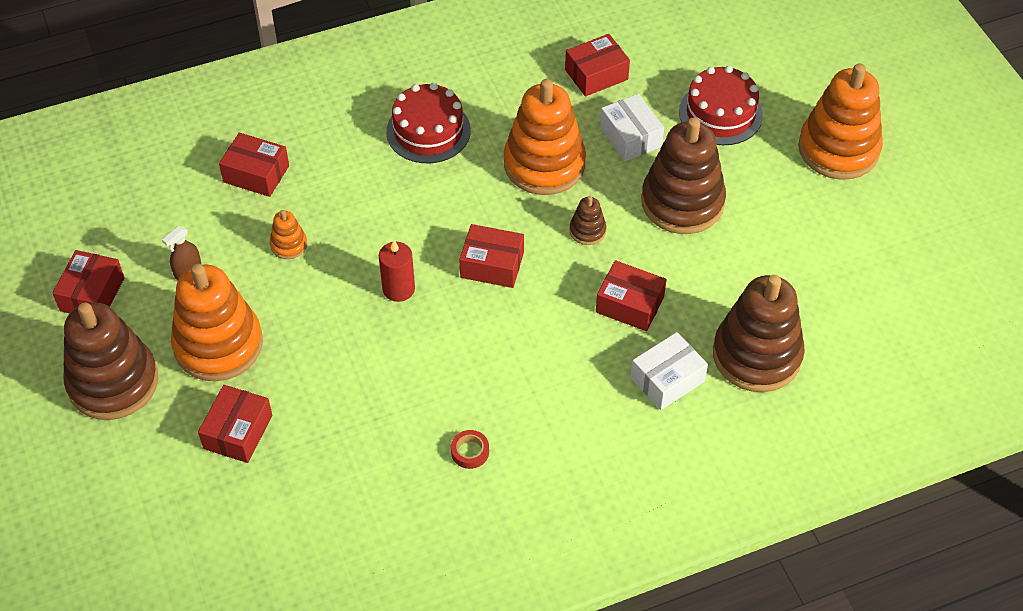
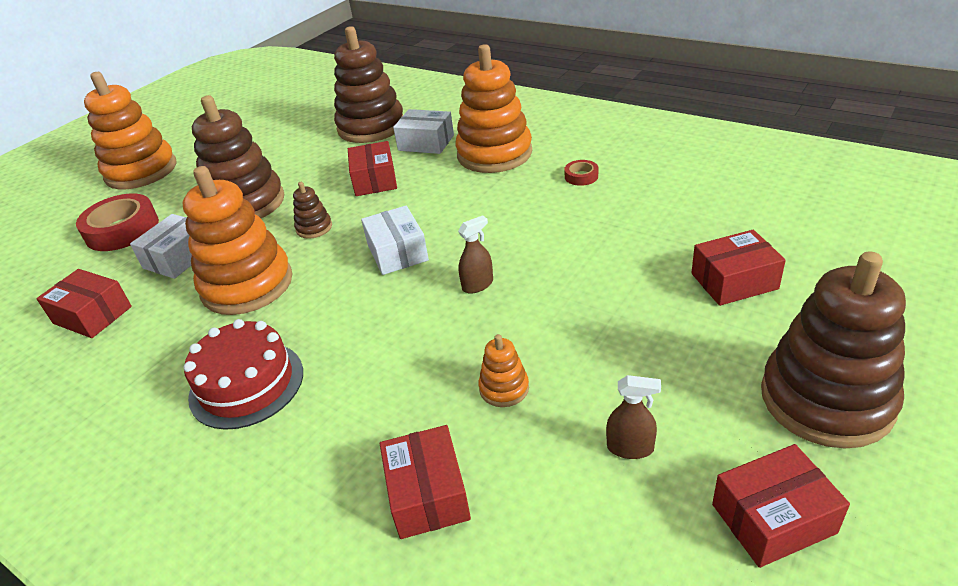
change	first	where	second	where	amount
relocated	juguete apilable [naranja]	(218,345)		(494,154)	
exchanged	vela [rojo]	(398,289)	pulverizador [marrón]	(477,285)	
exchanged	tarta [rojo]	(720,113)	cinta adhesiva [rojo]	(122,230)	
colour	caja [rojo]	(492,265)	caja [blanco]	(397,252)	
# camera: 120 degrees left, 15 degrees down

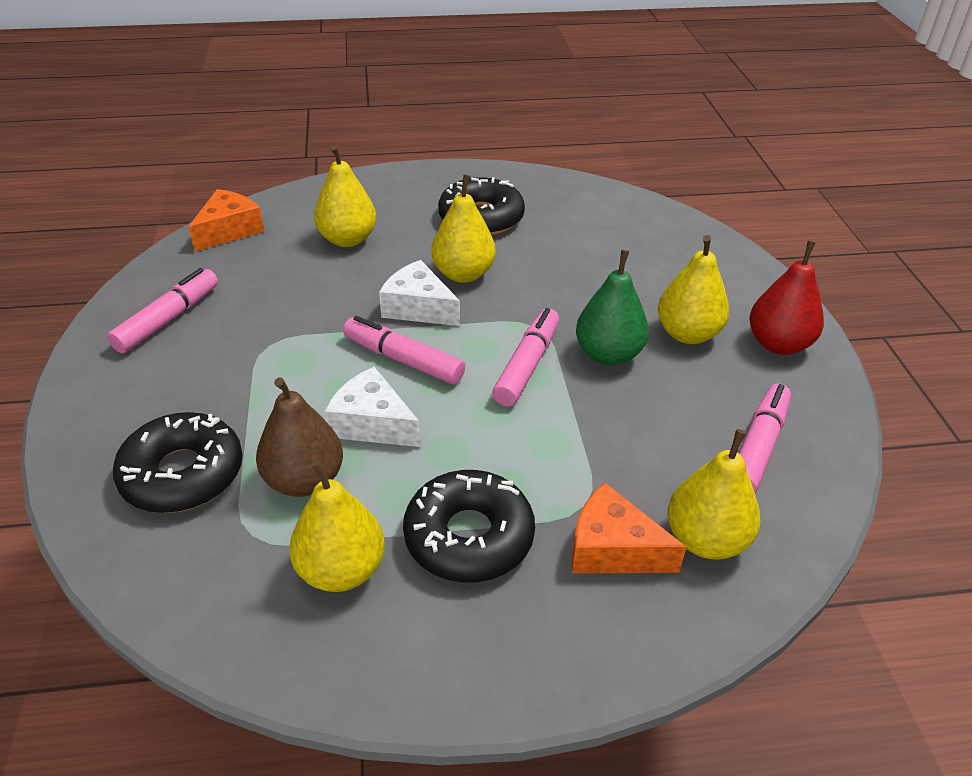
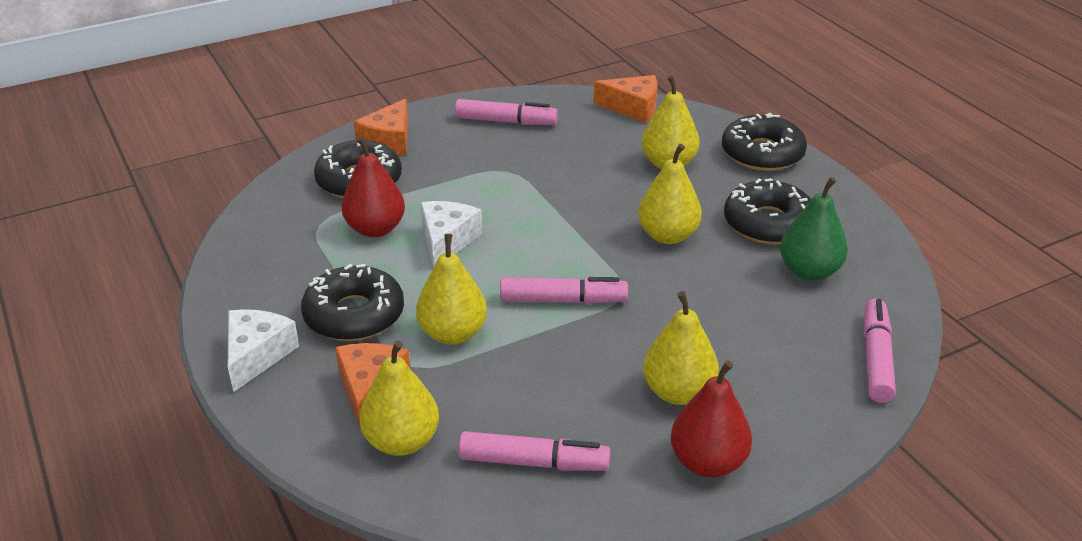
change	first	where	second	where	amount
appeared			queso [naranja]	(389,140)	
appeared			rosquilla [negro]	(762,153)	
relocated	pera [amarillo]	(341,570)		(453,334)	
relocated	rotulador [rosa]	(403,360)		(876,358)	
relocated	queso [blanco]	(418,308)		(257,355)	
relocated	pera [verde]	(608,354)		(809,271)	
colour	pera [marrón]	(304,480)	pera [rojo]	(375,229)	
# camera: 70 degrees right, 5 degrees down

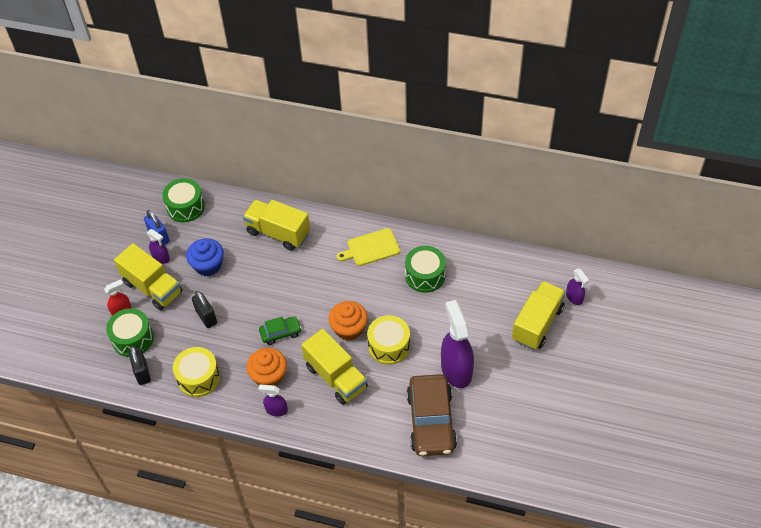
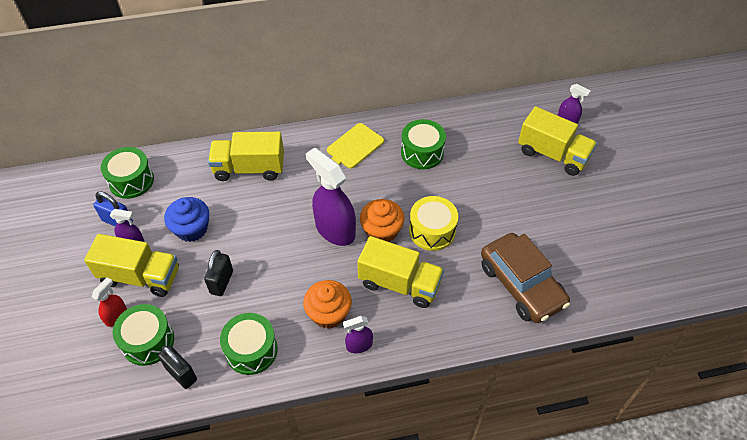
change	first	where	second	where	amount
missing	coche [verde]	(280,333)			
relocated	pulverizador [morado]	(456,369)		(334,229)	
colour	tambor [amarillo]	(198,378)	tambor [verde]	(251,350)	
spun	candado [negro]	(206,317)		(221,282)	75 degrees clockwise
spun	camión [amarillo]	(537,324)		(553,154)	120 degrees clockwise
# camera: 30 degrees left, 0 degrees up

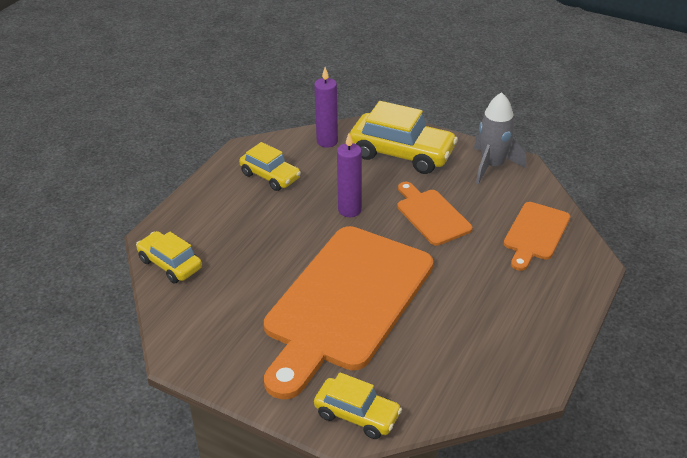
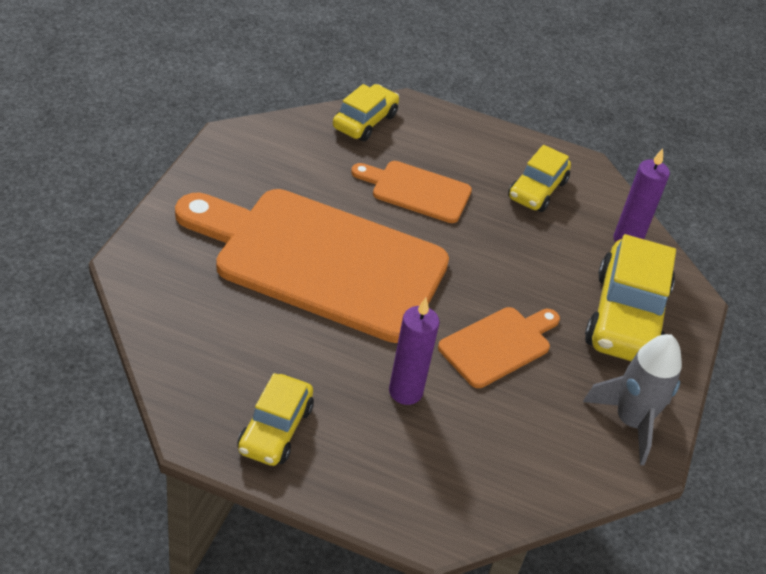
change	first	where	second	where	amount
relocated	coche [amarillo]	(357,415)		(275,429)	
relocated	vela [morado]	(349,210)		(405,391)	
relocated	tabla de cortar [naranja]	(535,234)		(416,190)	
# camera: 75 degrees right, 5 degrees up

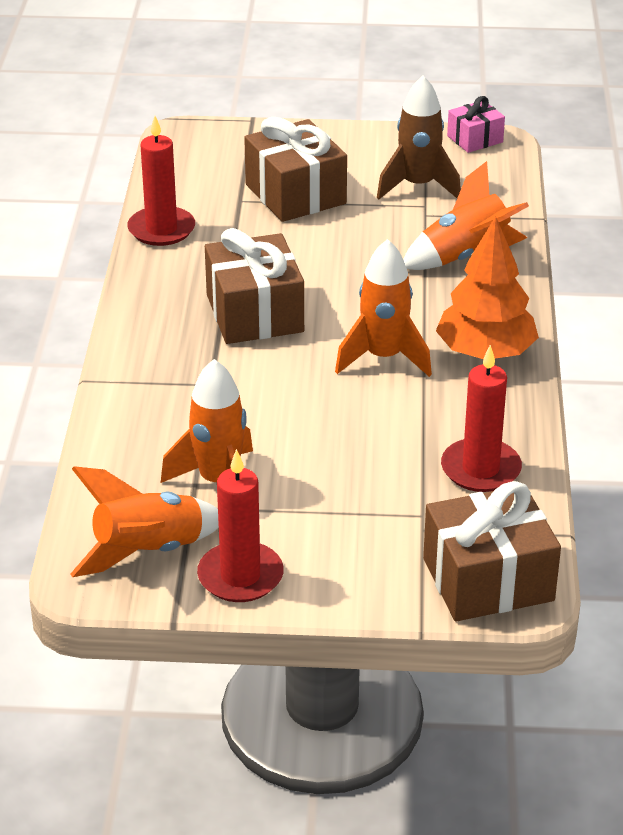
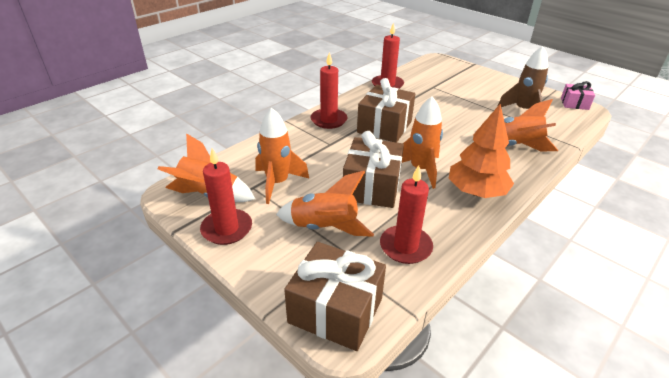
change	first	where	second	where	amount
appeared			cohete [naranja]	(324,228)	
appeared			vela [rojo]	(328,120)	
relocated	regalo [marrón]	(295,194)		(372,187)	
# camera: 40 degrees right, 0 degrees up

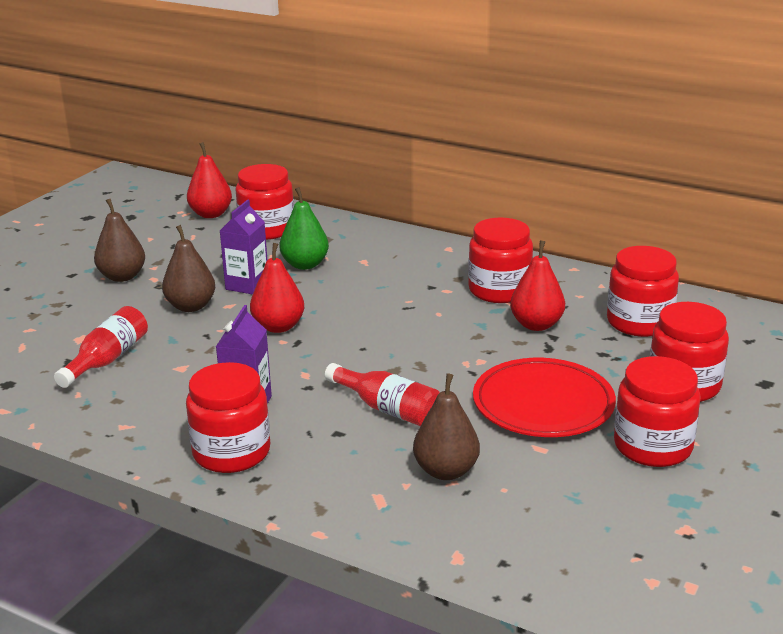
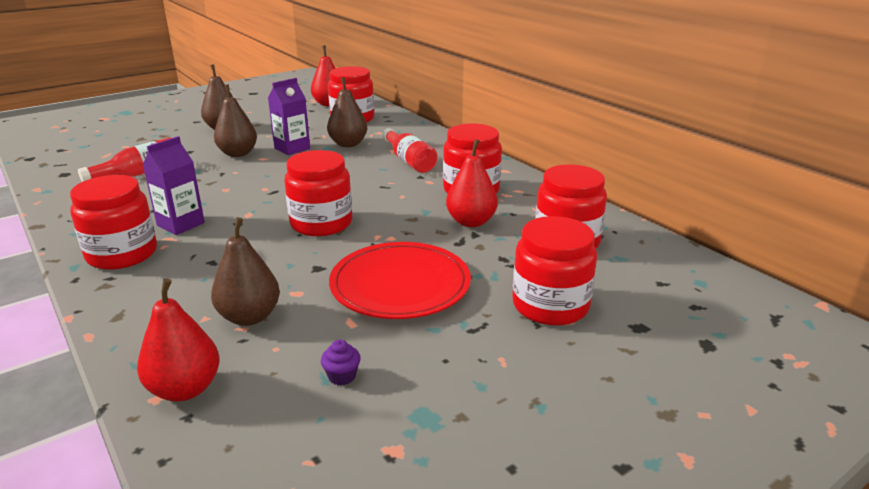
change	first	where	second	where	amount
appeared			magdalena [morado]	(342,376)	
relocated	pera [rojo]	(278,327)		(185,389)	
relocated	botella [rojo]	(388,409)		(409,161)	
relocated	tarro [rojo]	(652,446)		(321,223)	
colour	pera [verde]	(305,264)	pera [marrón]	(348,144)	
# camera: 25 degrees right, 0 degrees up

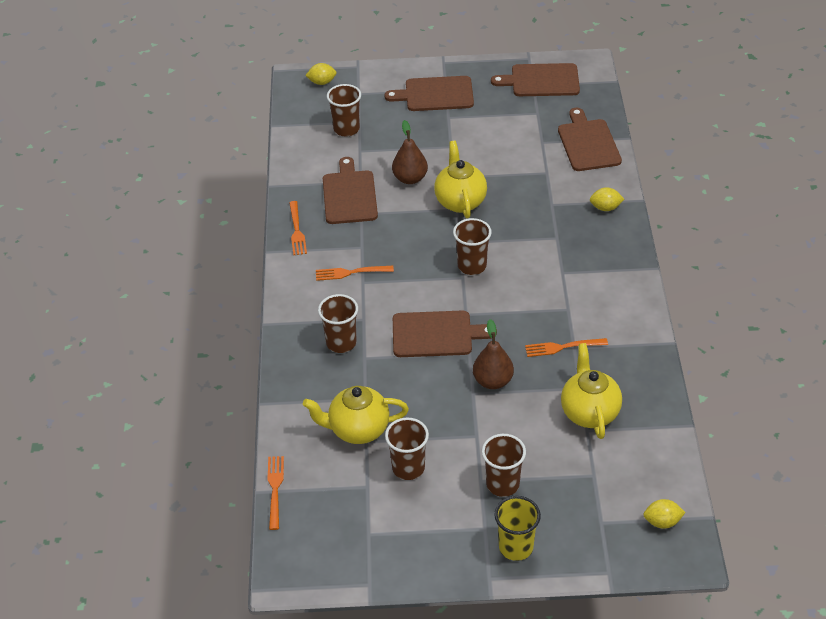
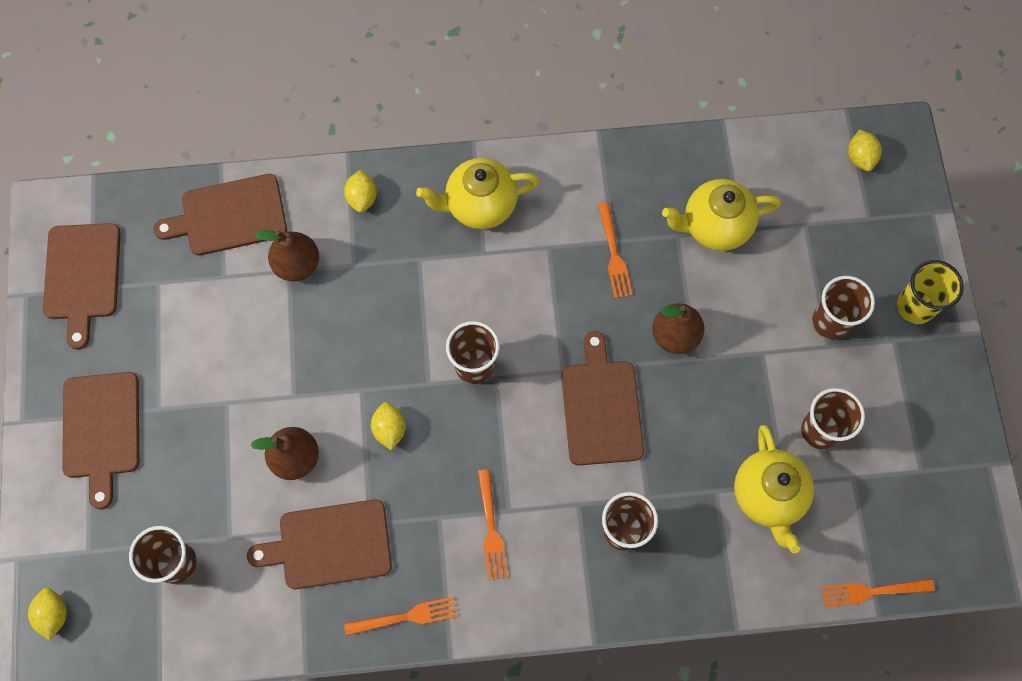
change	first	where	second	where	amount
appeared			pera [marrón]	(297,264)	
appeared			limón [amarillo]	(389,429)	
relocated	tetera [amarillo]	(460,201)		(480,205)	
# camera: 95 degrees left, 25 degrees up

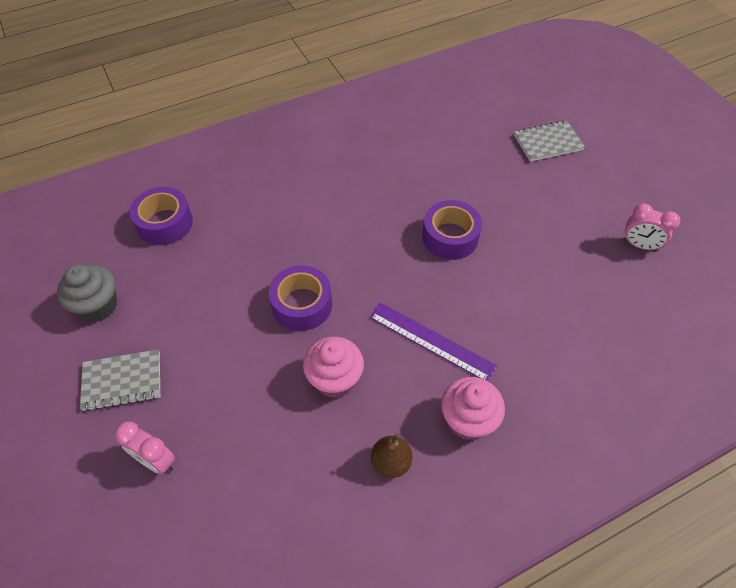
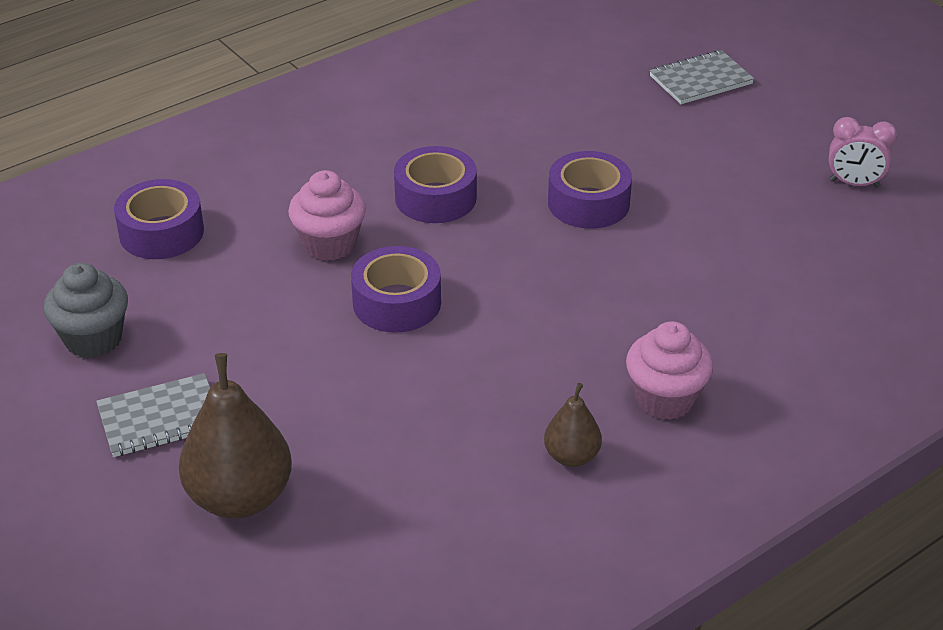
change	first	where	second	where	amount
missing	regla [morado]	(431,341)			
appeared			cinta adhesiva [morado]	(435,198)	
relocated	magdalena [rosa]	(335,379)		(329,244)	
exchanged	despertador [rosa]	(156,460)	pera [marrón]	(240,497)	
# camera: 10 degrees left, 15 degrees down

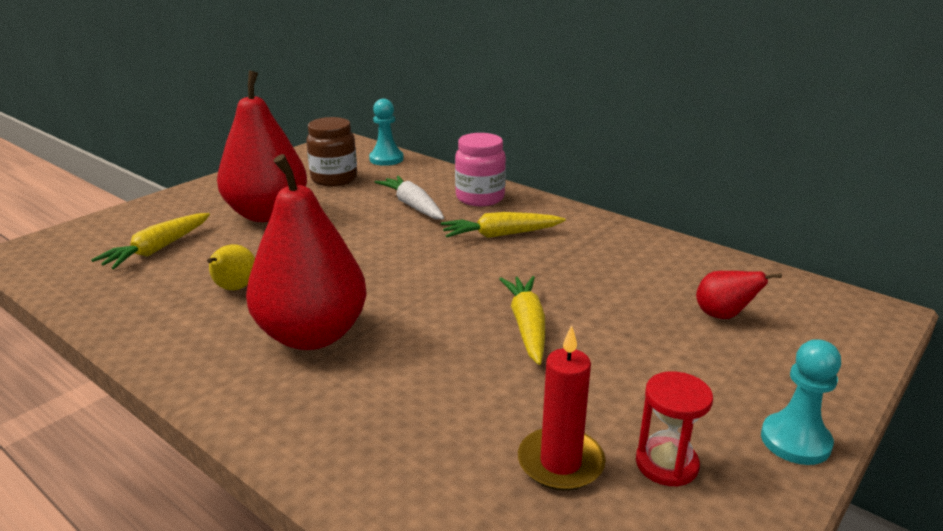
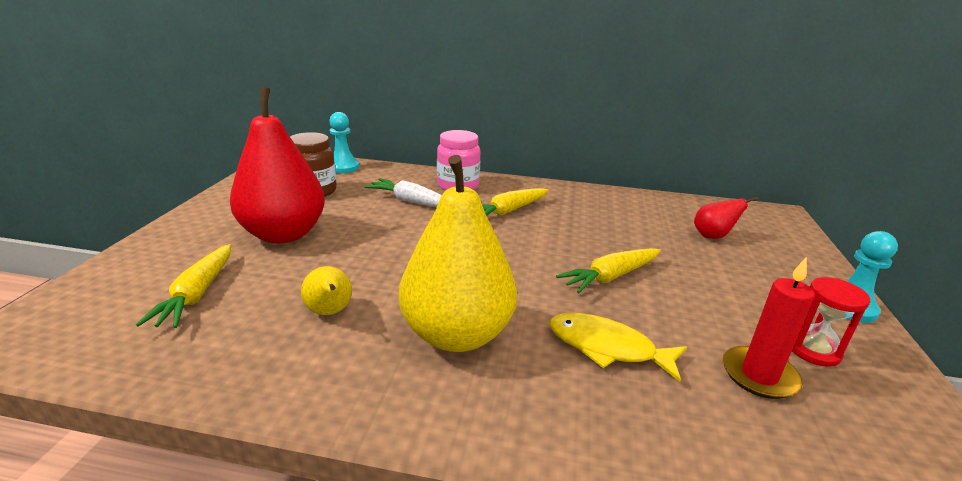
change	first	where	second	where	amount
appeared			pez [amarillo]	(607,347)	
colour	pera [rojo]	(312,335)	pera [amarillo]	(457,334)	
spun	zanahoria [amarillo]	(527,326)		(610,277)	90 degrees counterclockwise
# camera: 30 degrees left, 0 degrees up

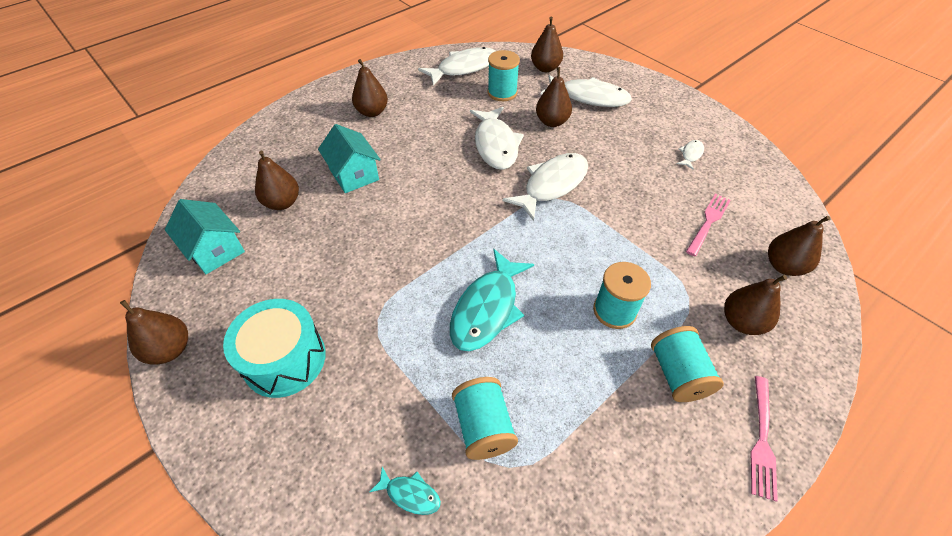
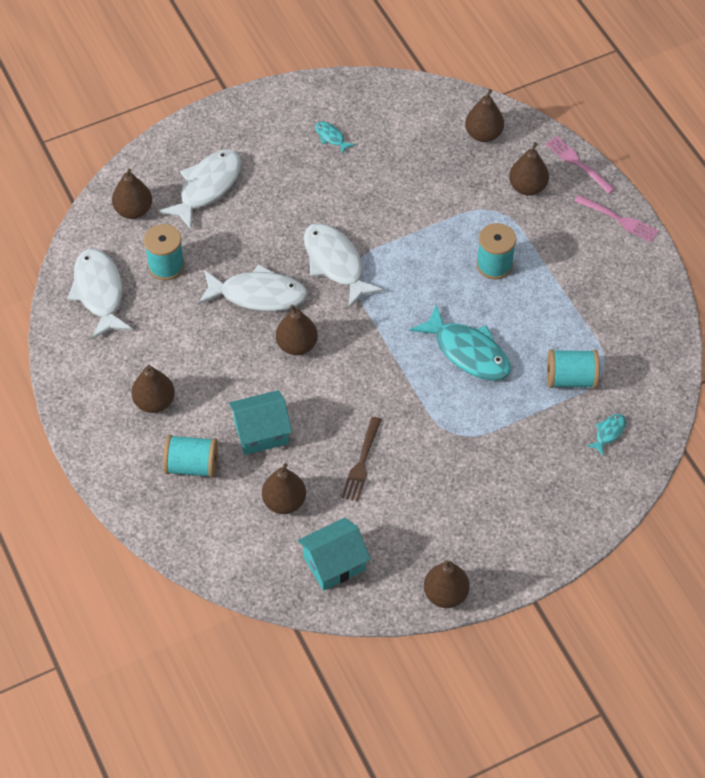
change	first	where	second	where	amount
missing	tambor [turquesa]	(284,359)			
appeared			tenedor [marrón]	(361,463)	
relocated	pera [marrón]	(552,122)		(297,345)	
relocated	carrete [turquesa]	(677,374)		(192,466)	
relocated	tenedor [rosa]	(708,222)		(577,163)	
colour	pez [blanco]	(690,154)	pez [turquesa]	(331,137)	
# camera: 75 degrees left, 5 degrees up

